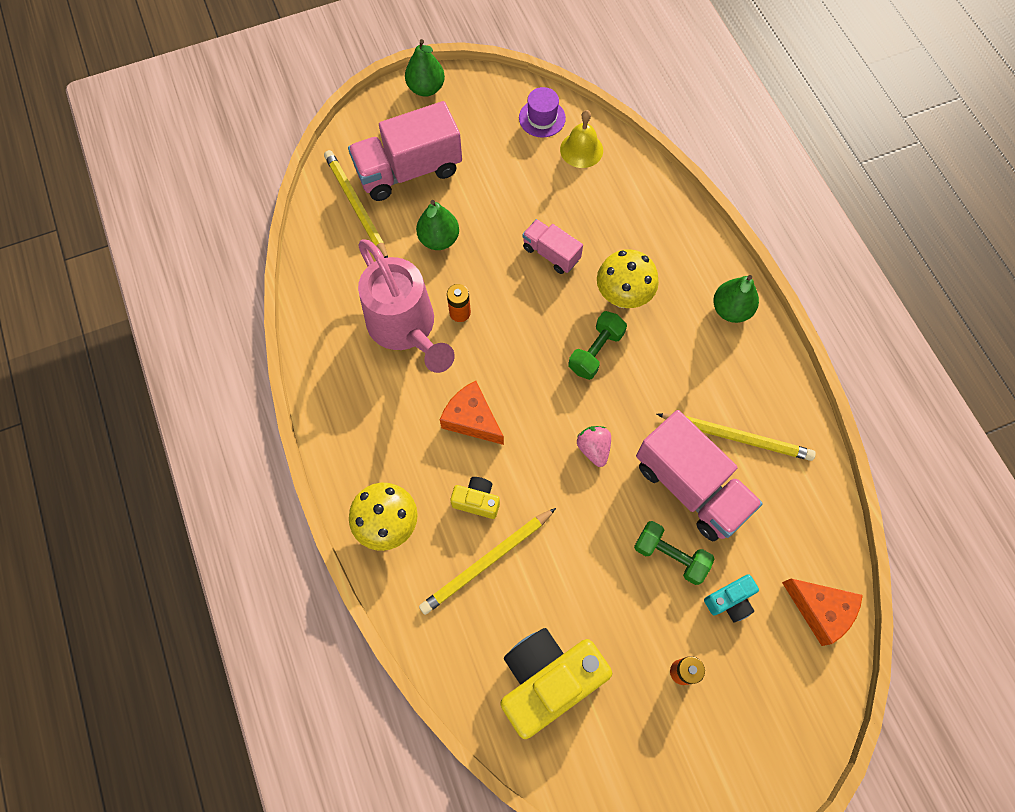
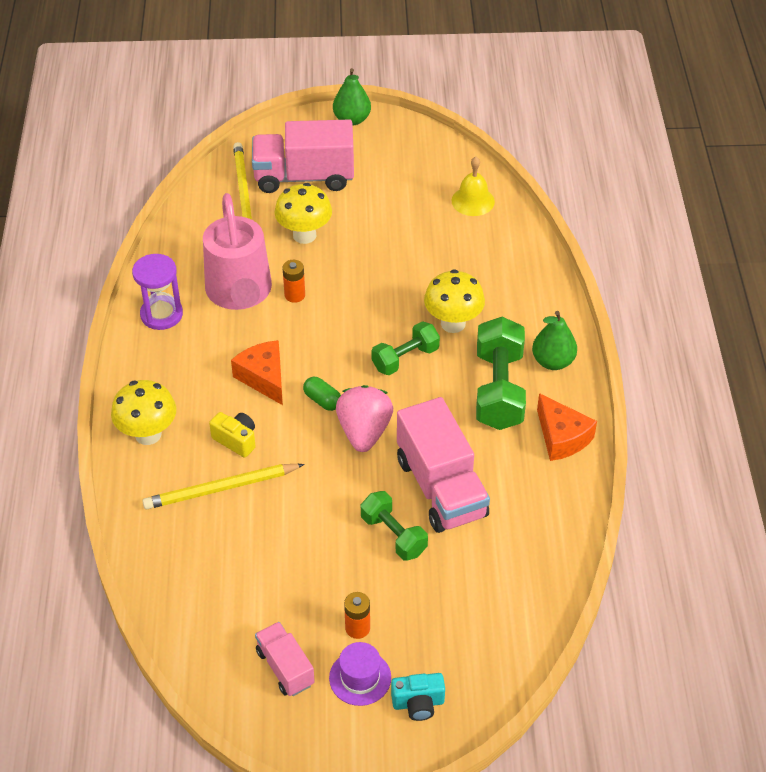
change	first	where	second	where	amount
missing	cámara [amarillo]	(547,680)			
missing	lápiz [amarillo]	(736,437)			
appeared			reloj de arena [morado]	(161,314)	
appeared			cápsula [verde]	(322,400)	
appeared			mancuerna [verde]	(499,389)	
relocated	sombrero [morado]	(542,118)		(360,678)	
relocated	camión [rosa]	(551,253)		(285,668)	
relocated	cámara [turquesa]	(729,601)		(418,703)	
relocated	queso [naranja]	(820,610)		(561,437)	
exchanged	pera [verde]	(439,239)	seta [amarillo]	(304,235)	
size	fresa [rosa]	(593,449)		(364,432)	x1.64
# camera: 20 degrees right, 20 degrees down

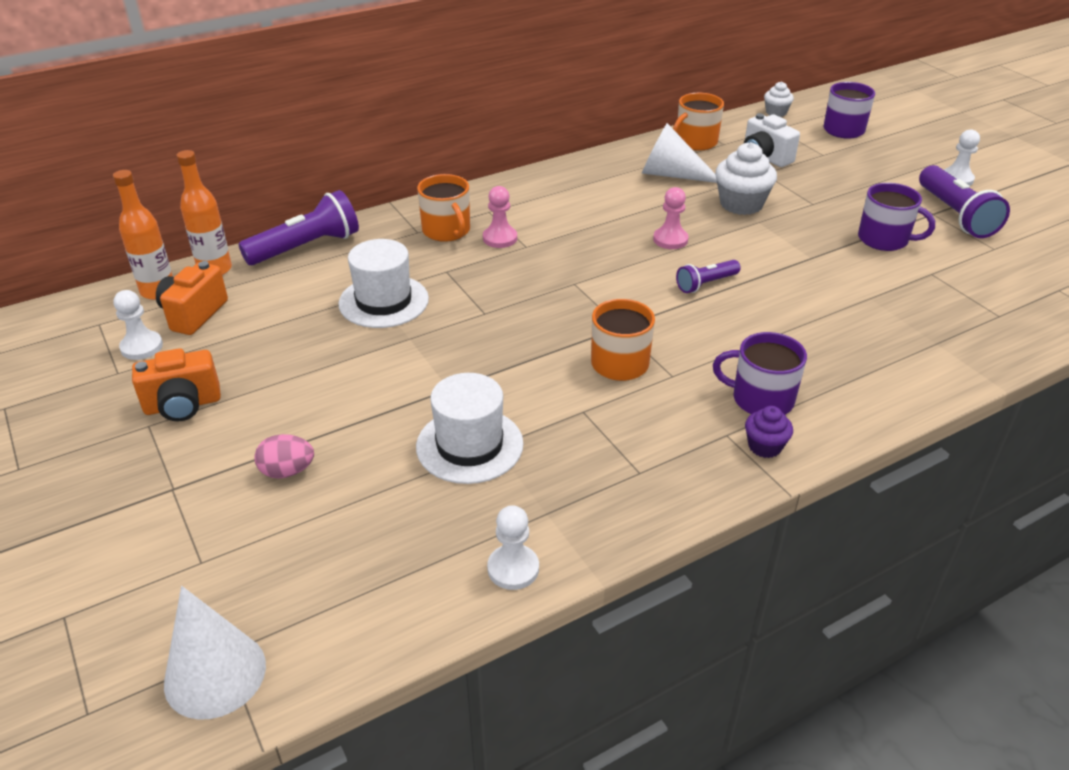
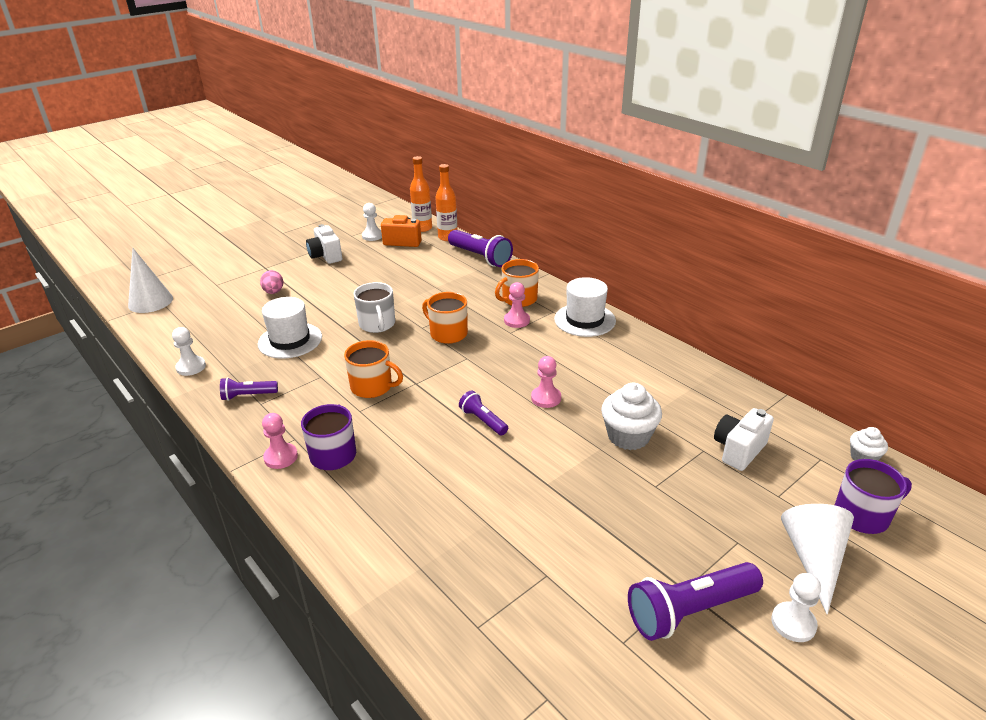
change	first	where	second	where	amount
missing	taza [morado]	(884,239)			
appeared			lámpara de mano [morado]	(248,396)	
appeared			taza [blanco]	(377,324)	
relocated	sombrero [blanco]	(383,301)		(584,320)	
relocated	cono [blanco]	(672,174)		(814,559)	
relocated	taza [naranja]	(695,142)		(447,333)	
exchanged	magdalena [morado]	(764,446)	peón [rosa]	(281,457)	
colour	cámara [naranja]	(183,405)	cámara [blanco]	(326,256)	
# camera: 80 degrees right, 5 degrees down

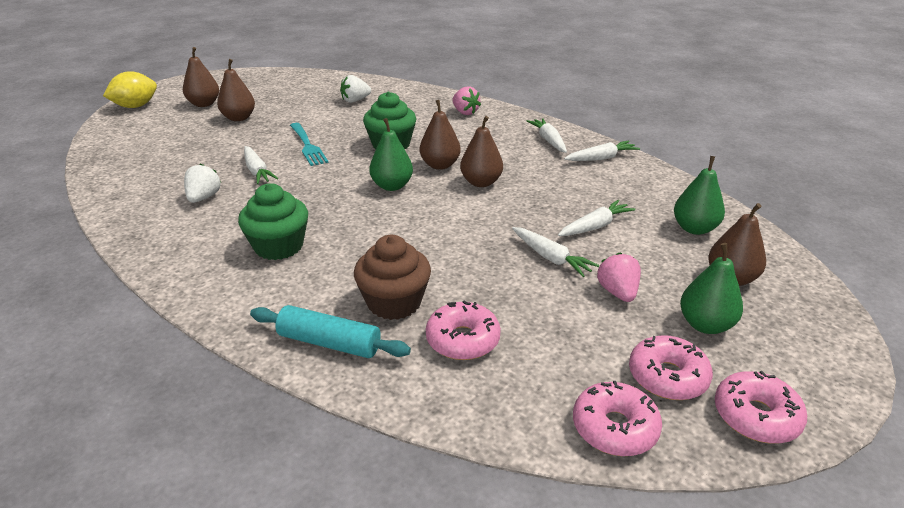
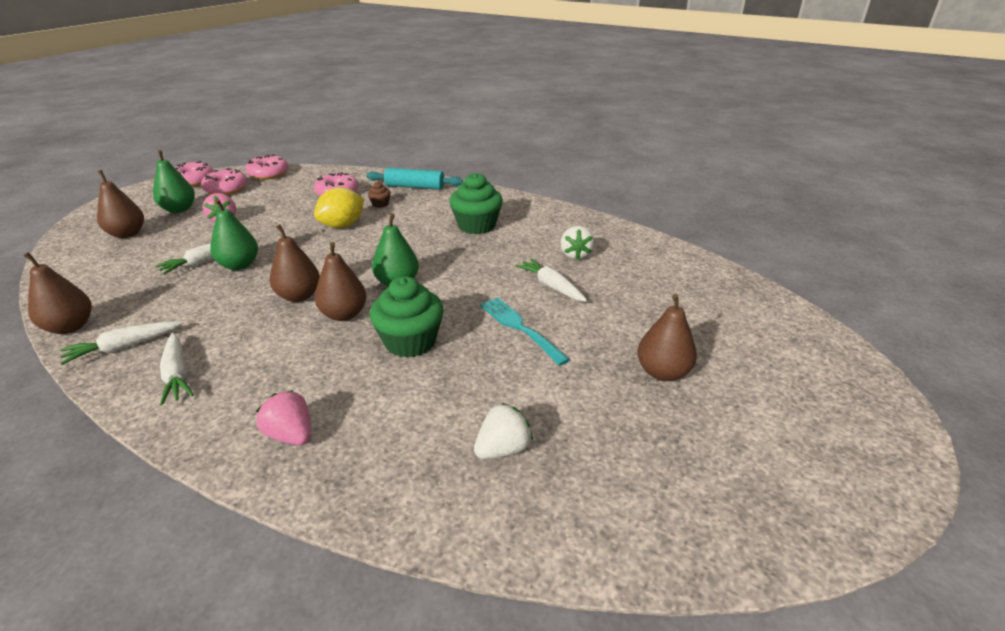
change	first	where	second	where	amount
missing	zanahoria [blanco]	(551,258)			
relocated	limón [amarillo]	(135,106)		(342,225)	
relocated	pera [marrón]	(204,104)		(70,327)	
relocated	pera [verde]	(694,228)		(239,265)	
size	magdalena [marrón]	(394,302)		(380,204)	x0.46
# camera: 170 degrees right, 0 degrees up

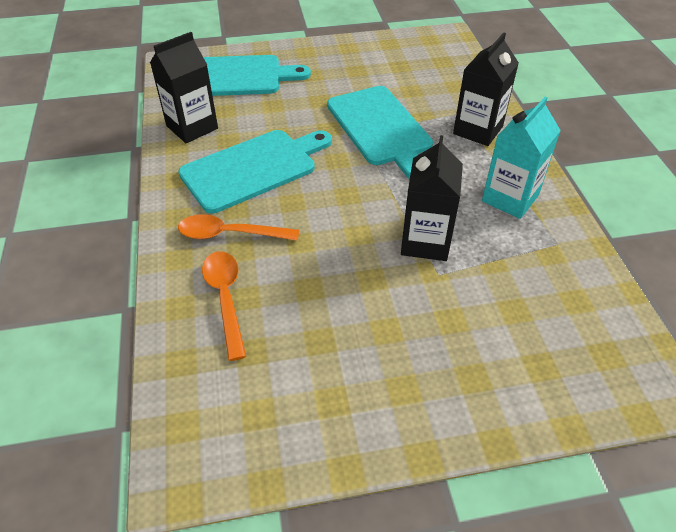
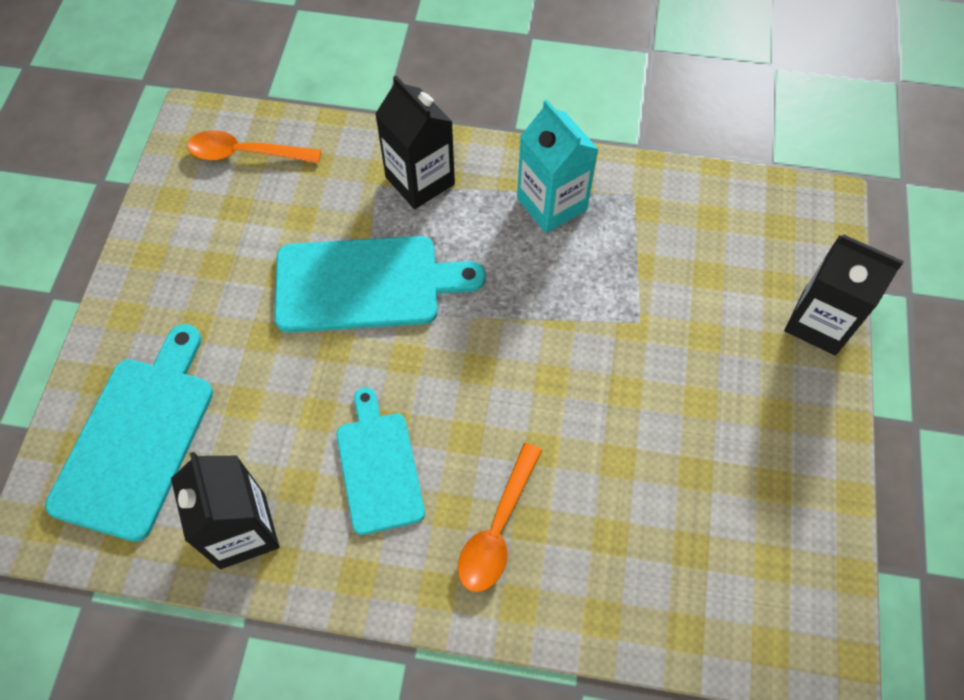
change	first	where	second	where	amount
relocated	cuchara [naranja]	(225,298)		(245,154)	
relocated	cartón de leche [negro]	(425,242)		(819,322)	
size	tabla de cortar [turquesa]	(253,168)		(378,467)	x0.66
# camera: 70 degrees left, 15 degrees up

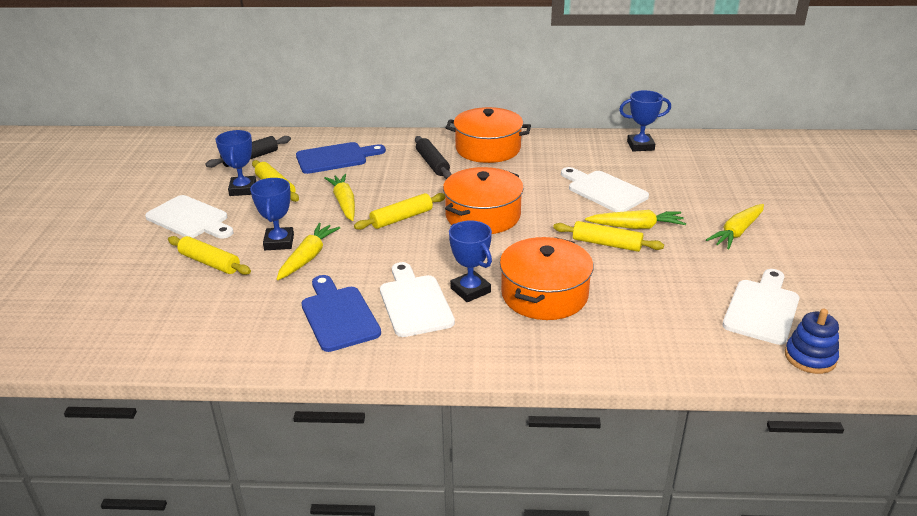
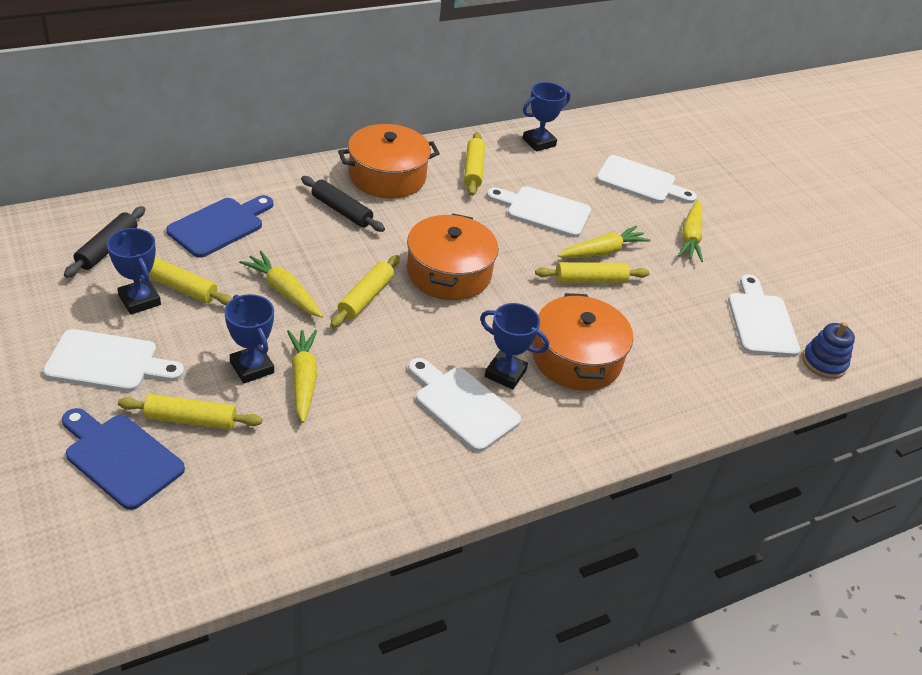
change	first	where	second	where	amount
appeared			rodillo [amarillo]	(473,170)	
appeared			tabla de cortar [blanco]	(640,182)	
relocated	tabla de cortar [azul]	(338,315)		(120,458)	
# camera: 35 degrees left, 10 degrees up

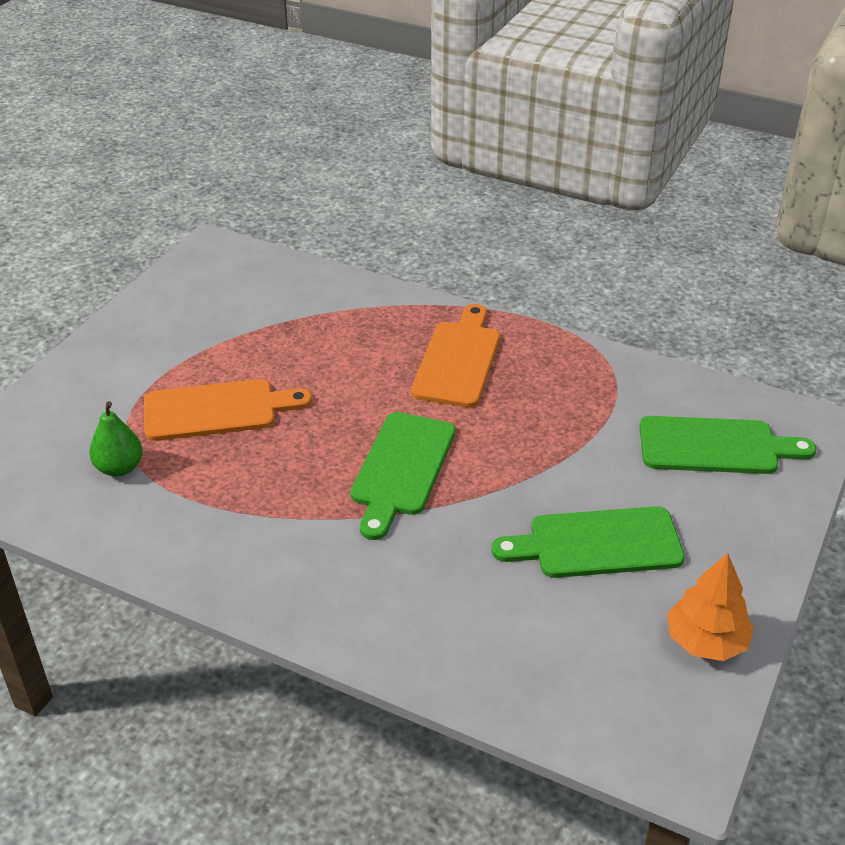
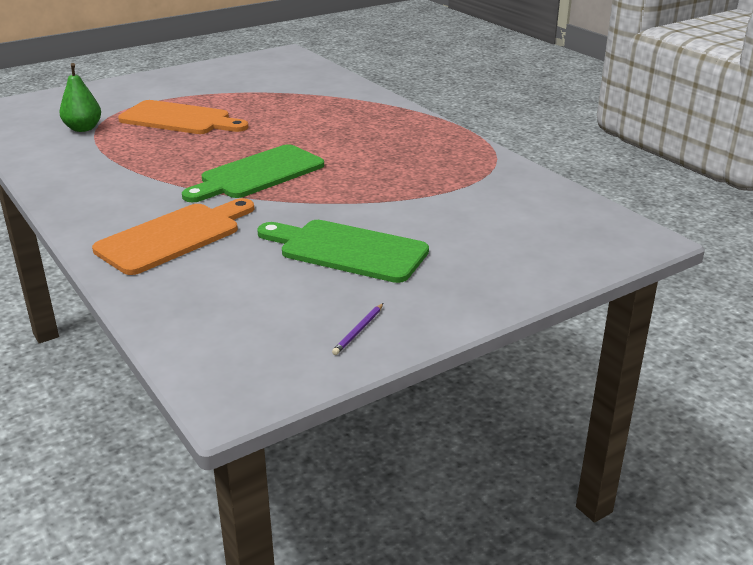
change	first	where	second	where	amount
missing	tabla de cortar [verde]	(715,446)			
relocated	tabla de cortar [naranja]	(458,360)		(174,237)	
exchanged	árbol [naranja]	(706,641)	lápiz [morado]	(358,331)	
# camera: 30 degrees right, 10 degrees down

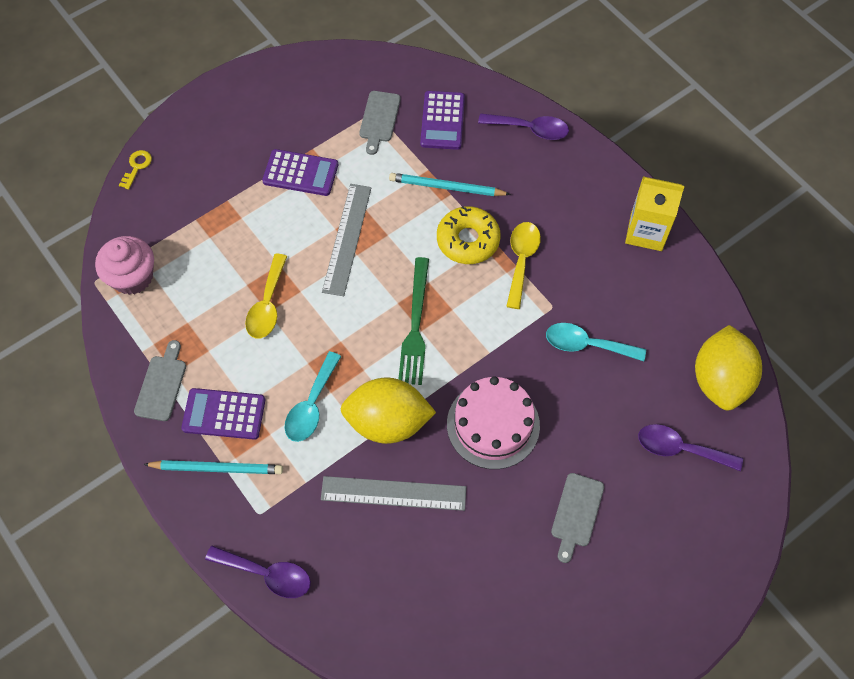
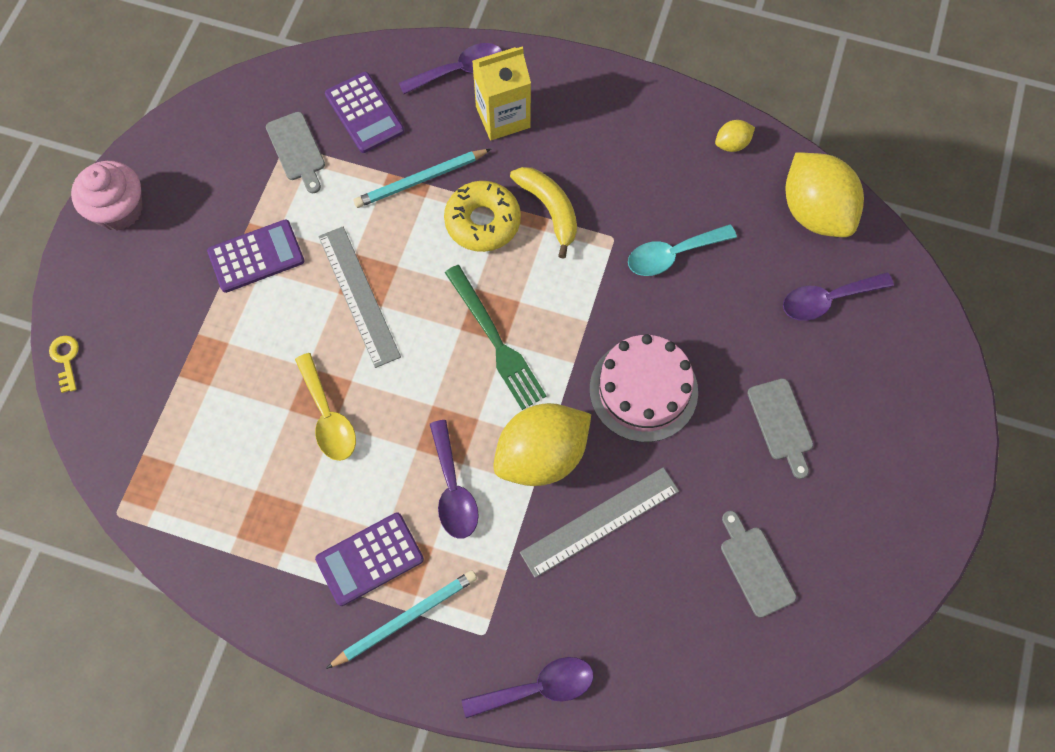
change	first	where	second	where	amount
appeared			limón [amarillo]	(732,144)	
relocated	magdalena [rosa]	(132,277)		(119,209)	
relocated	tabla de cortar [gris]	(162,385)		(755,567)	
relocated	cartón de leche [amarillo]	(646,232)		(503,117)	
exchanged	cuchara [amarillo]	(521,260)	plátano [amarillo]	(550,209)	
colour	cuchara [turquesa]	(311,405)	cuchara [morado]	(453,490)	
# camera: 35 degrees left, 5 degrees up

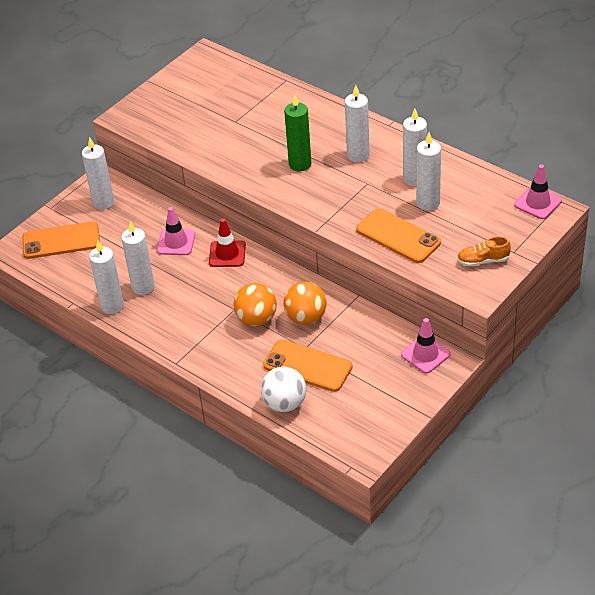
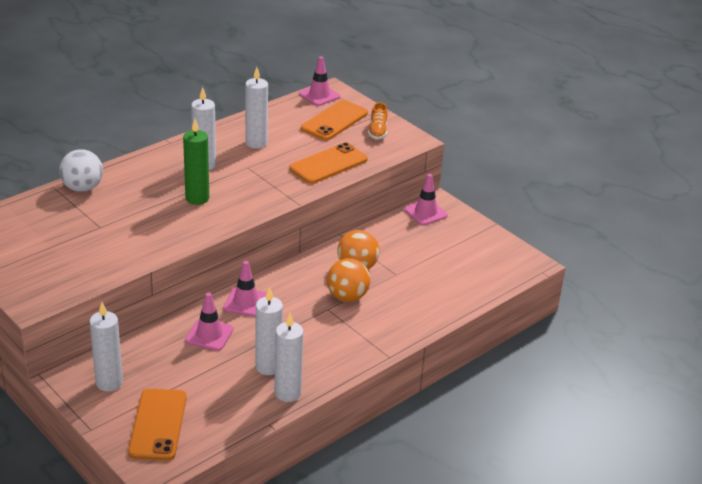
change	first	where	second	where	amount
missing	vela [blanco]	(428,203)			
relocated	pelota [blanco]	(285,403)		(83,188)	
relocated	móvil [naranja]	(307,366)		(334,121)	
colour	cono de tráfico [rojo]	(227,254)	cono de tráfico [rosa]	(246,302)	
# camera: 85 degrees left, 10 degrees down

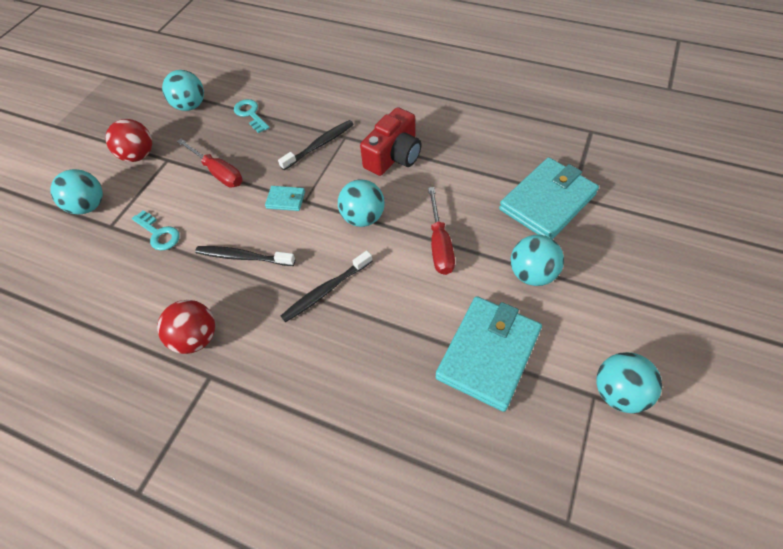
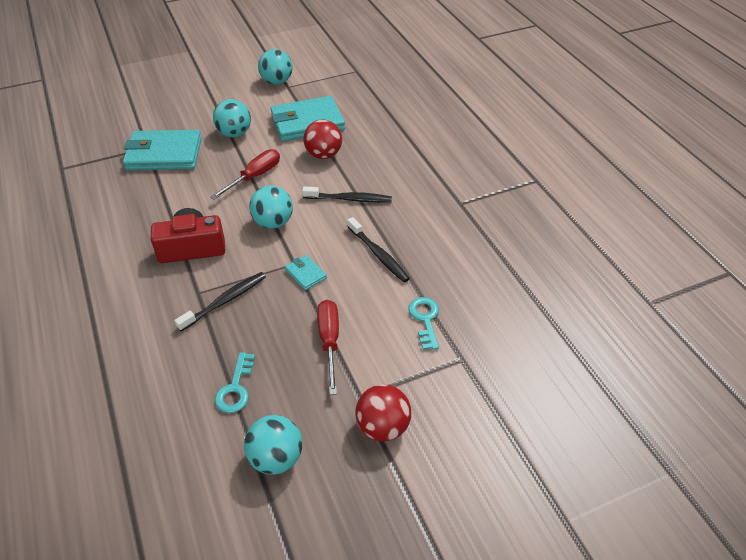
change	first	where	second	where	amount
missing	pelota [turquesa]	(89,206)			
relocated	pelota [rojo]	(196,338)		(323,154)	
spun	cepillo de dientes [negro]	(319,145)		(225,301)	135 degrees clockwise
# camera: 140 degrees left, 10 degrees down

